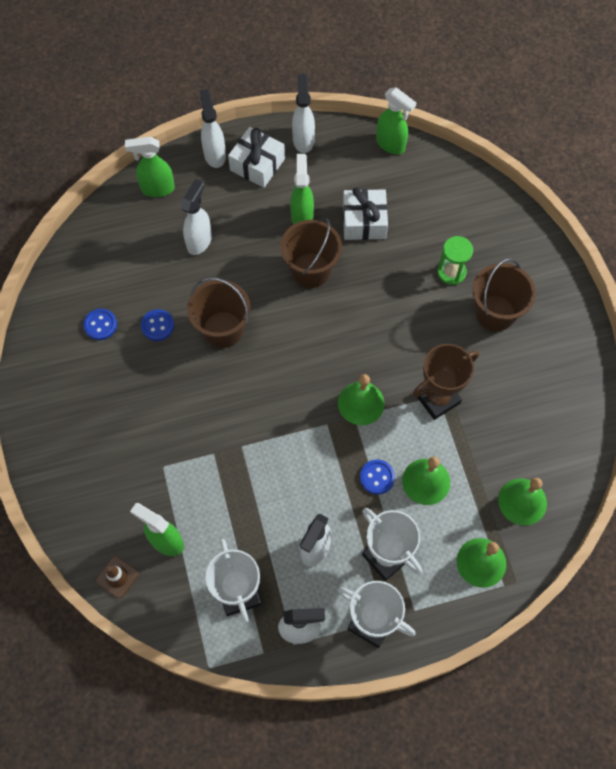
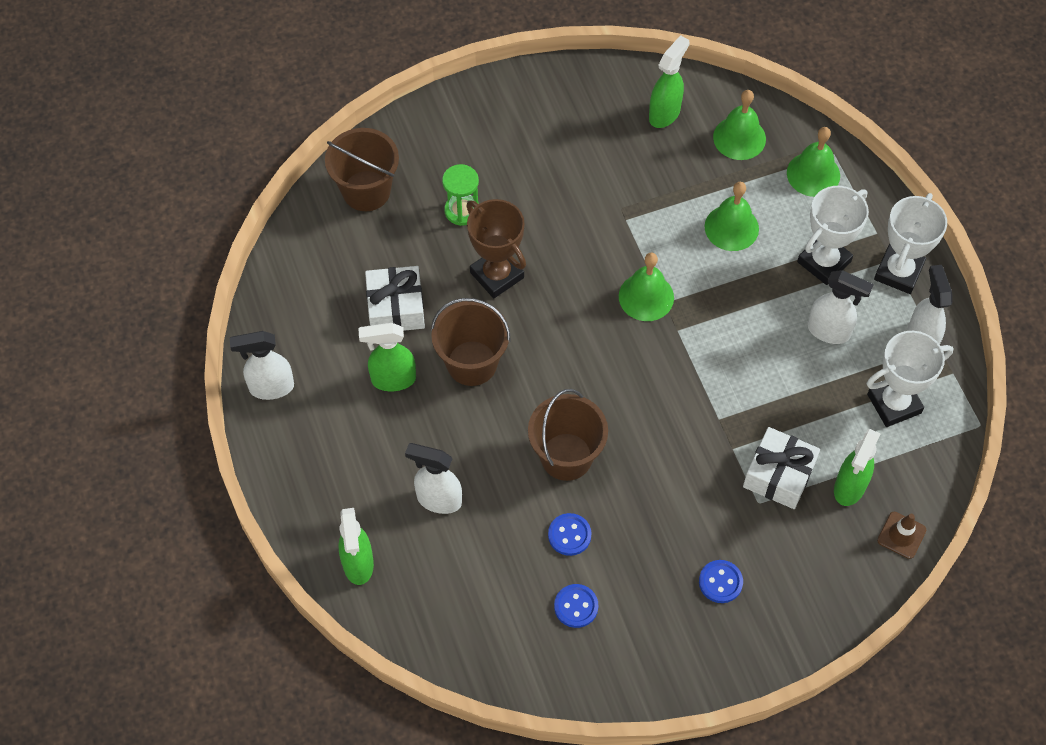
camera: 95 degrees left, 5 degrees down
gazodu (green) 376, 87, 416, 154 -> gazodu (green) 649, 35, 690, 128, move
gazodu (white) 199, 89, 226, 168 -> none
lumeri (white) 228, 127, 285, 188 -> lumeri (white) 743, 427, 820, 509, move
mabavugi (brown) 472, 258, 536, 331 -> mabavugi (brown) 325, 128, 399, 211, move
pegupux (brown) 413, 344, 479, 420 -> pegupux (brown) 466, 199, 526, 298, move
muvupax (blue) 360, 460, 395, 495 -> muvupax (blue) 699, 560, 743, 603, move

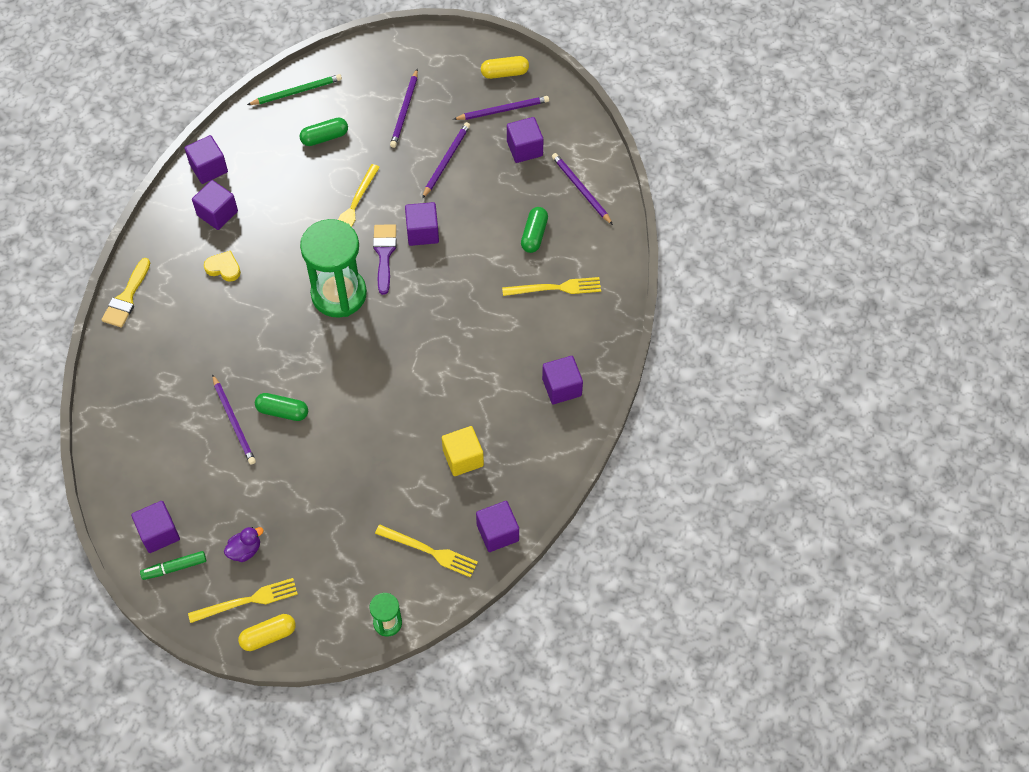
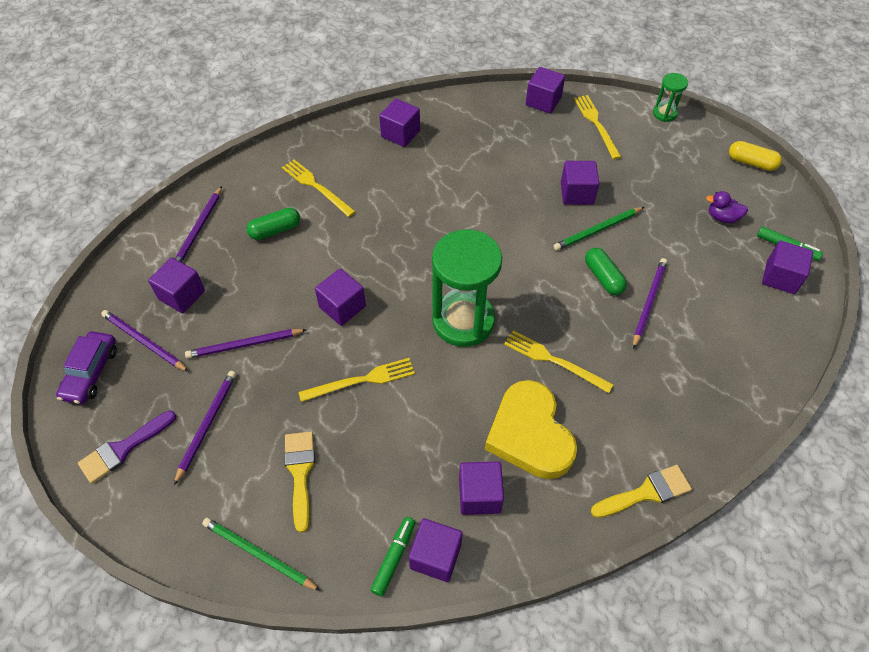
camera: 130 degrees left, 5 degrees down
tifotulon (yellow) 481, 56, 529, 79 -> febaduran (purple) 56, 331, 117, 404
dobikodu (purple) 390, 69, 418, 148 -> dobikodu (purple) 174, 371, 236, 485, 45 degrees counterclockwise
tifotulon (green) 299, 117, 348, 146 -> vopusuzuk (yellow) 284, 432, 315, 533
vopusuzuk (purple) 373, 225, 397, 295 -> vopusuzuk (purple) 78, 410, 176, 484, move
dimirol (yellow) 204, 251, 241, 282 -> dimirol (yellow) 485, 380, 577, 479, x2.19
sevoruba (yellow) 442, 426, 484, 476 -> none
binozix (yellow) 188, 578, 298, 623 -> binozix (yellow) 504, 330, 614, 393, move
none -> sevoruba (purple) 561, 161, 600, 205
none -> dobikodu (green) 553, 207, 644, 251
none -> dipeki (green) 370, 517, 416, 597

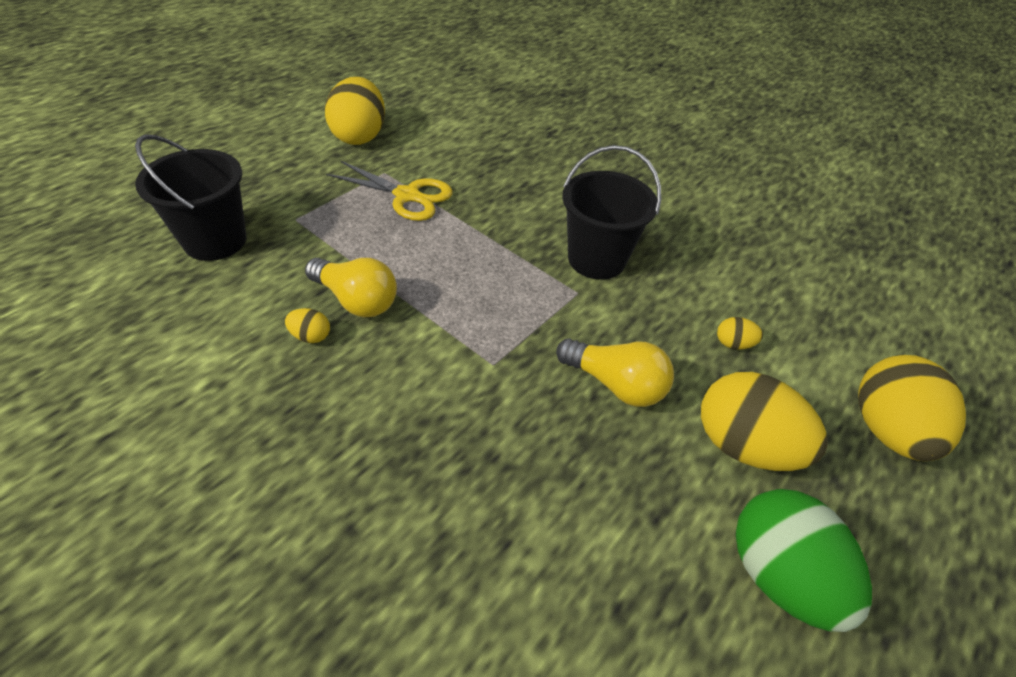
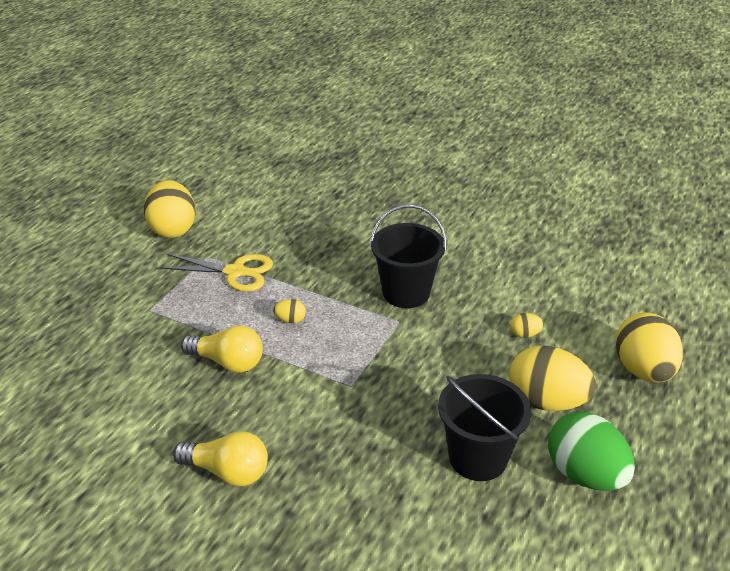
camera: 10 degrees left, 10 degrees down
mabavugi (black) 135, 135, 246, 261 -> mabavugi (black) 438, 374, 531, 481, move
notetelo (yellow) 285, 308, 330, 343 -> notetelo (yellow) 273, 299, 306, 323, move
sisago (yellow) 556, 338, 674, 407 -> sisago (yellow) 173, 431, 268, 486, move

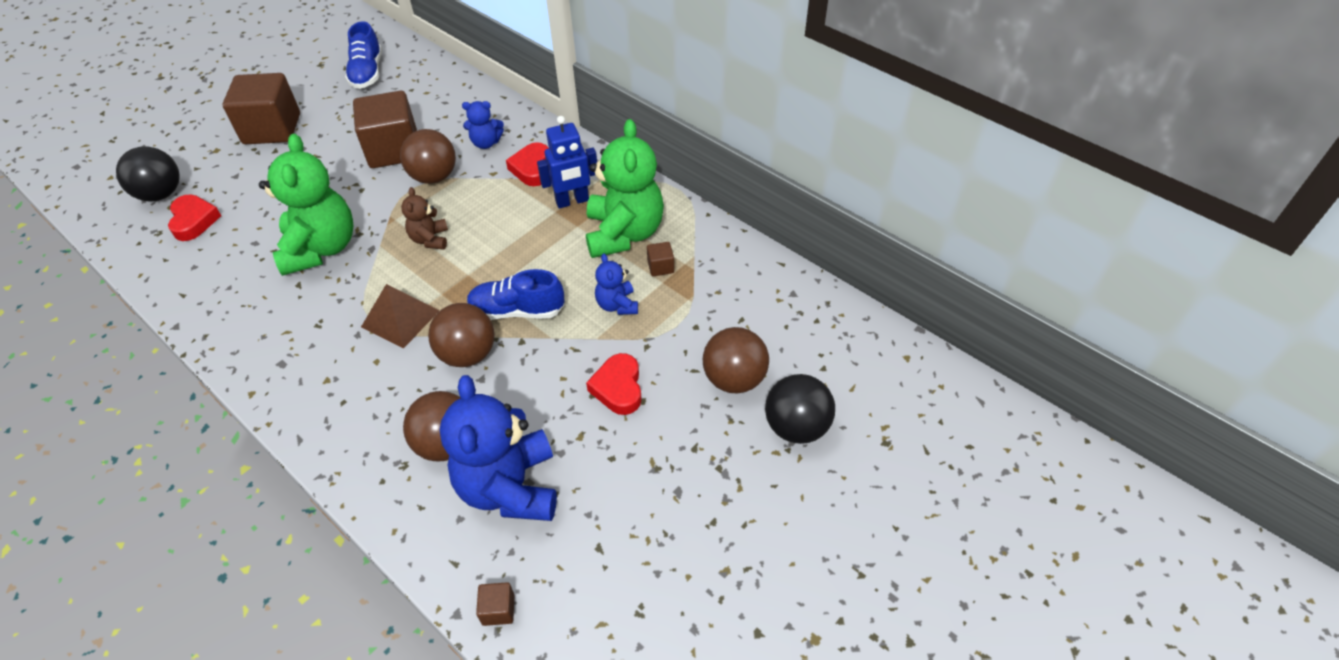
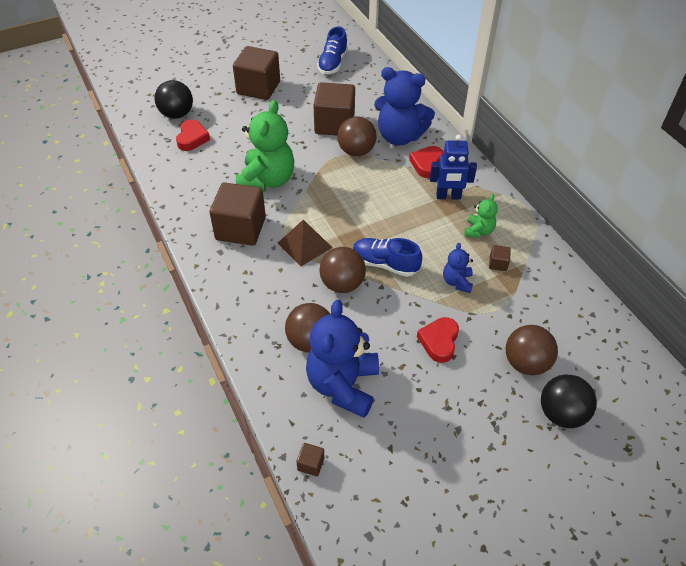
camera: 20 degrees right, 0 degrees up
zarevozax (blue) 462, 101, 504, 149 -> zarevozax (blue) 374, 67, 435, 145, x2.05
zarevozax (green) 586, 119, 664, 258 -> zarevozax (green) 464, 194, 498, 238, x0.49
zarevozax (brown) 401, 187, 448, 250 -> none
none -> sevoruba (brown) 210, 182, 266, 246

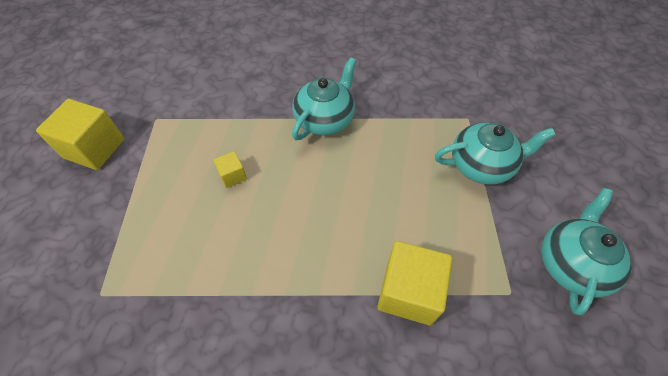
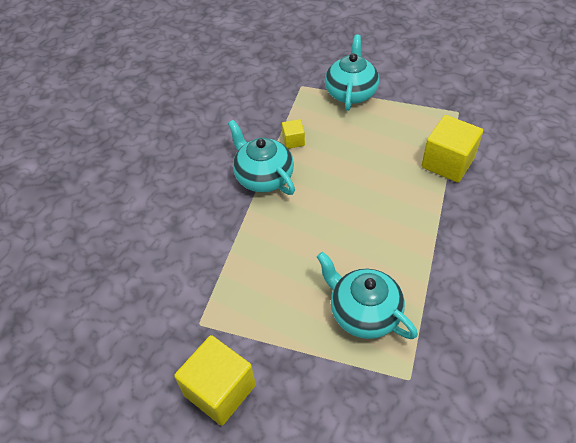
camera: 70 degrees left, 5 degrees down
sevoruba (yellow) 213, 151, 247, 188 -> sevoruba (yellow) 282, 119, 305, 149, move
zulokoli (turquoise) 541, 188, 632, 315 -> zulokoli (turquoise) 317, 252, 418, 339, move

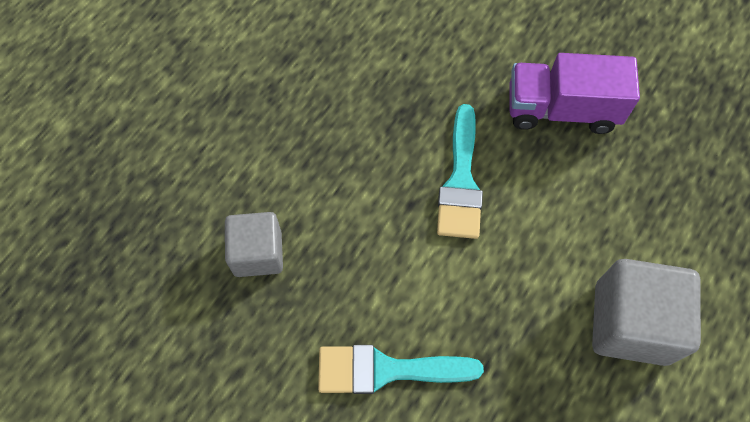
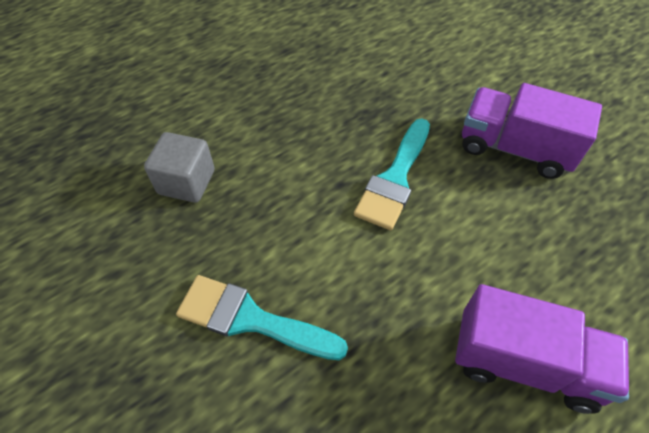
camera: 20 degrees right, 10 degrees down
sevoruba (grey) 592, 259, 701, 366 -> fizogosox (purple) 455, 284, 629, 414

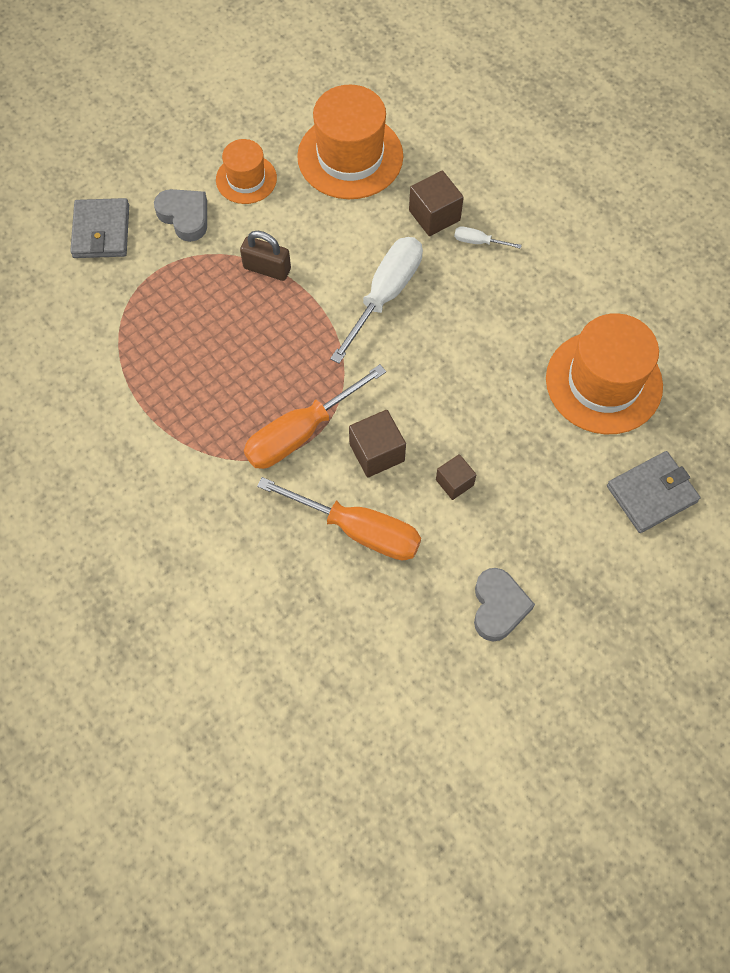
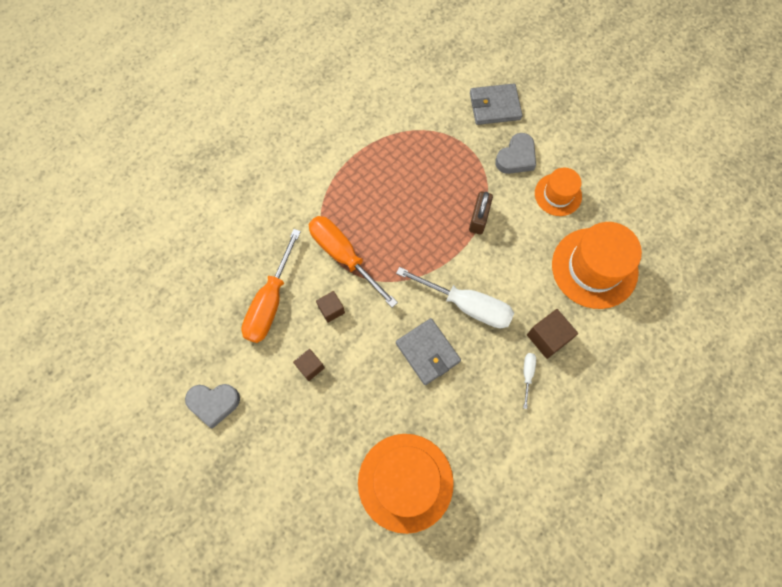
camera: 85 degrees right, 5 degrees up
sevoruba (brown) 349, 410, 406, 477 -> sevoruba (brown) 316, 291, 345, 323, x0.65
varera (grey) 607, 451, 700, 533 -> varera (grey) 396, 318, 461, 385, move

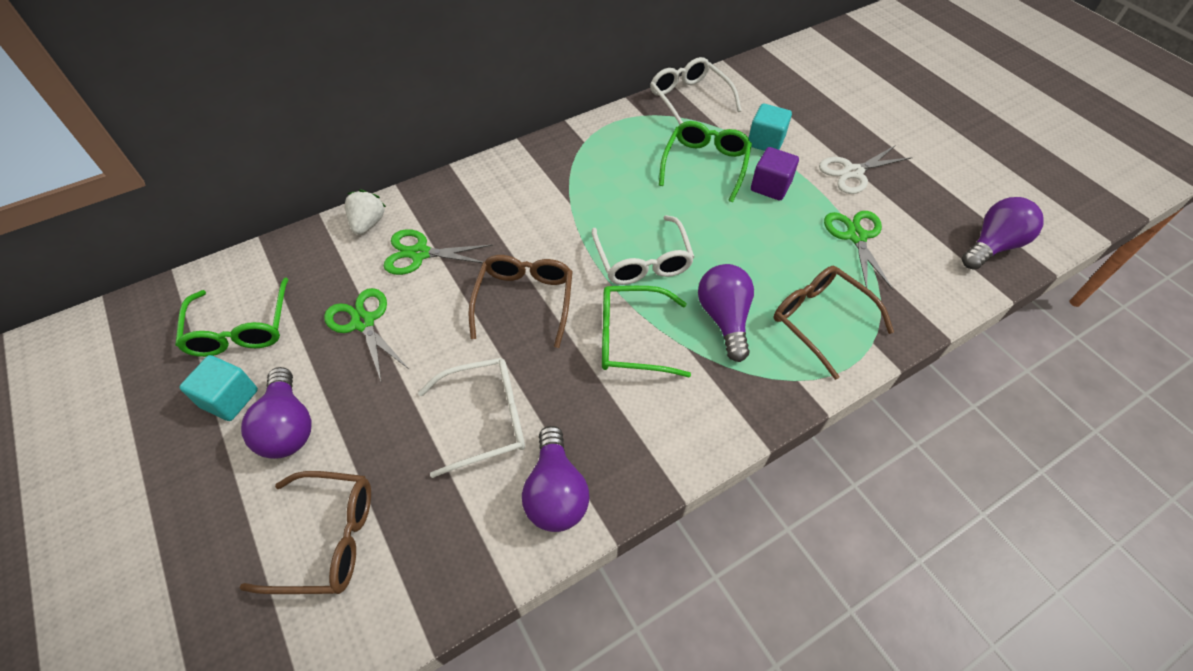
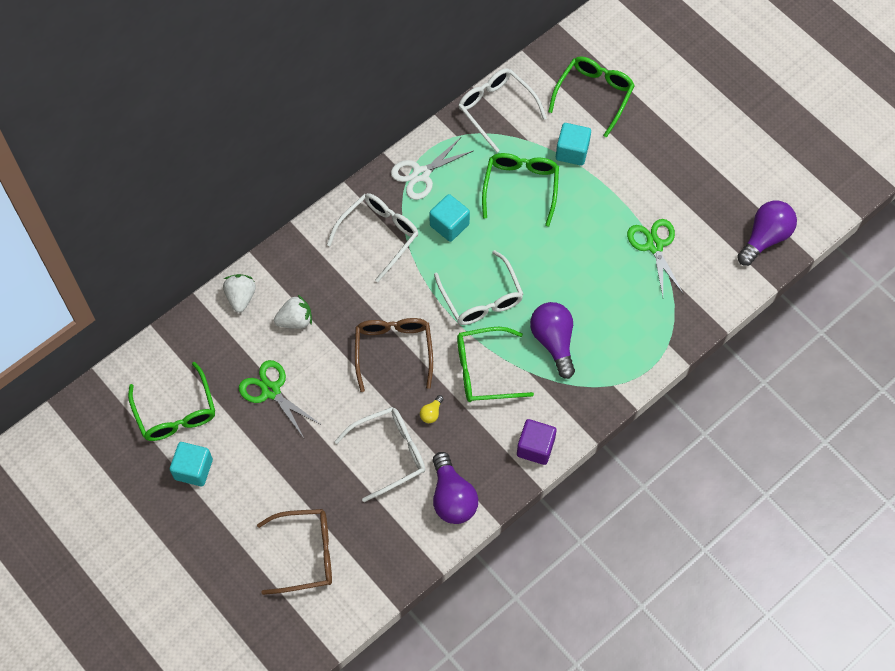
camera: 10 degrees left, 10 degrees up
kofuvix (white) 819, 144, 913, 194 -> kofuvix (white) 391, 137, 474, 200, move
sevoruba (purple) 751, 147, 799, 200 -> sevoruba (purple) 517, 419, 557, 465, move
kofuvix (green) 384, 229, 493, 275 -> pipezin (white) 274, 295, 312, 329
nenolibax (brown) 774, 266, 894, 380 -> none
sisago (purple) 241, 367, 311, 459 -> none
none -> nenolibax (green) 548, 57, 635, 138
none -> nenolibax (white) 327, 193, 419, 282
none -> sevoruba (turquoise) 429, 194, 470, 242
none -> sisago (yellow) 420, 395, 444, 423

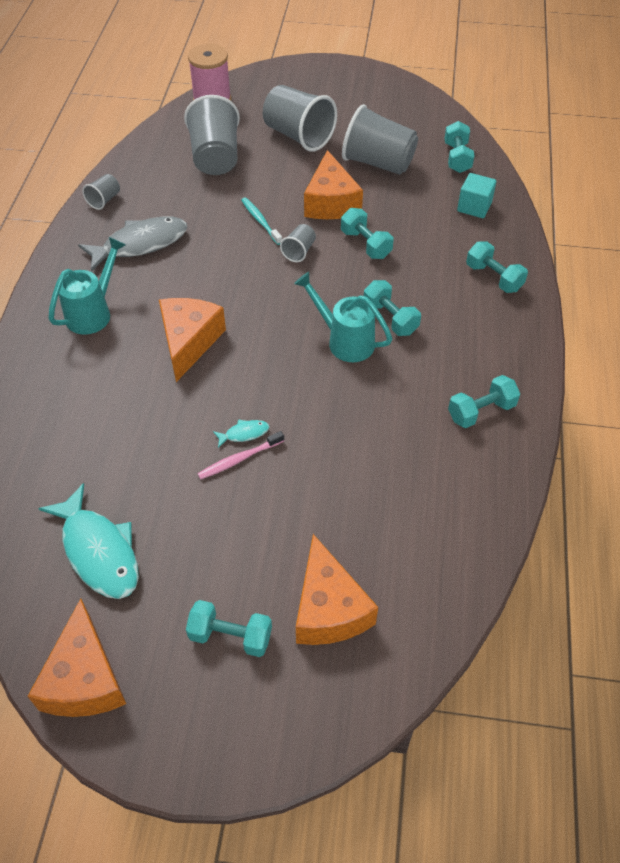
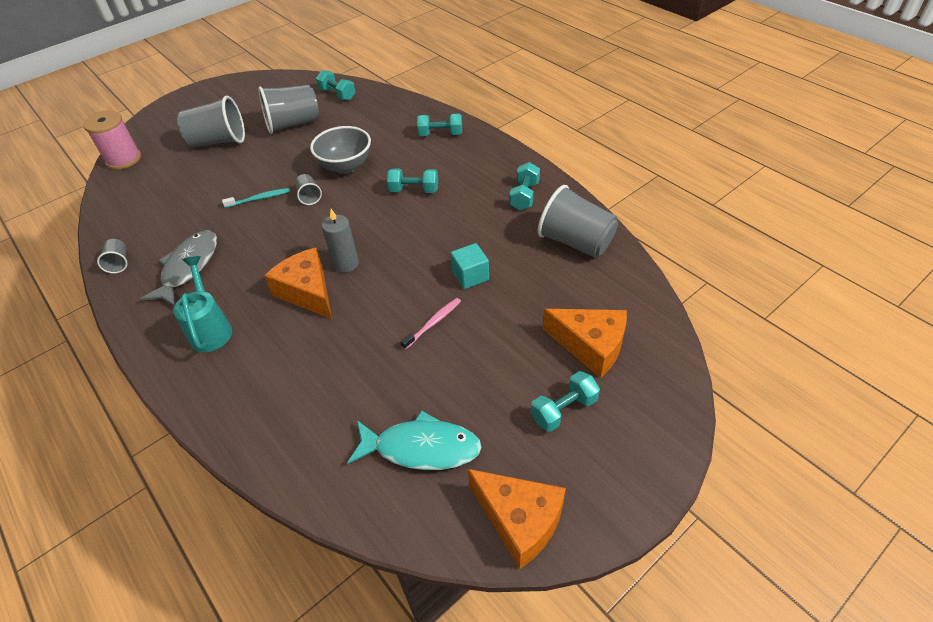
camera: 45 degrees left, 5 degrees down
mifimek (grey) 184, 95, 240, 175 -> mifimek (grey) 538, 185, 618, 258, move
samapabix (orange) 304, 150, 363, 219 -> none
sevoruba (turquoise) 457, 173, 496, 218 -> sevoruba (turquoise) 451, 243, 489, 289, move
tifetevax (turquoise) 241, 197, 282, 245 -> tifetevax (turquoise) 222, 188, 290, 208, 150 degrees clockwise
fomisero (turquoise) 341, 208, 394, 259 -> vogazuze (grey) 310, 126, 371, 174
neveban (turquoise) 294, 272, 392, 362 -> none
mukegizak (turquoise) 213, 420, 269, 448 -> none
tifetevax (pink) 197, 431, 284, 479 -> tifetevax (pink) 400, 298, 461, 350, 150 degrees counterclockwise
none -> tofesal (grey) 322, 209, 359, 273

